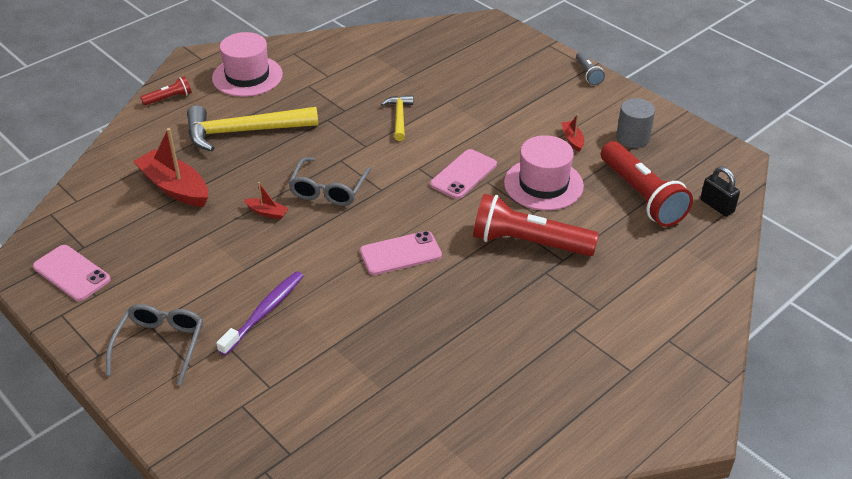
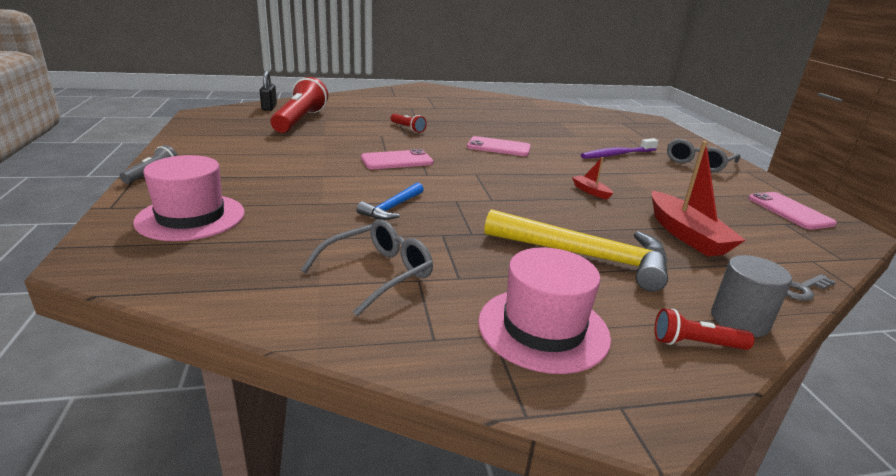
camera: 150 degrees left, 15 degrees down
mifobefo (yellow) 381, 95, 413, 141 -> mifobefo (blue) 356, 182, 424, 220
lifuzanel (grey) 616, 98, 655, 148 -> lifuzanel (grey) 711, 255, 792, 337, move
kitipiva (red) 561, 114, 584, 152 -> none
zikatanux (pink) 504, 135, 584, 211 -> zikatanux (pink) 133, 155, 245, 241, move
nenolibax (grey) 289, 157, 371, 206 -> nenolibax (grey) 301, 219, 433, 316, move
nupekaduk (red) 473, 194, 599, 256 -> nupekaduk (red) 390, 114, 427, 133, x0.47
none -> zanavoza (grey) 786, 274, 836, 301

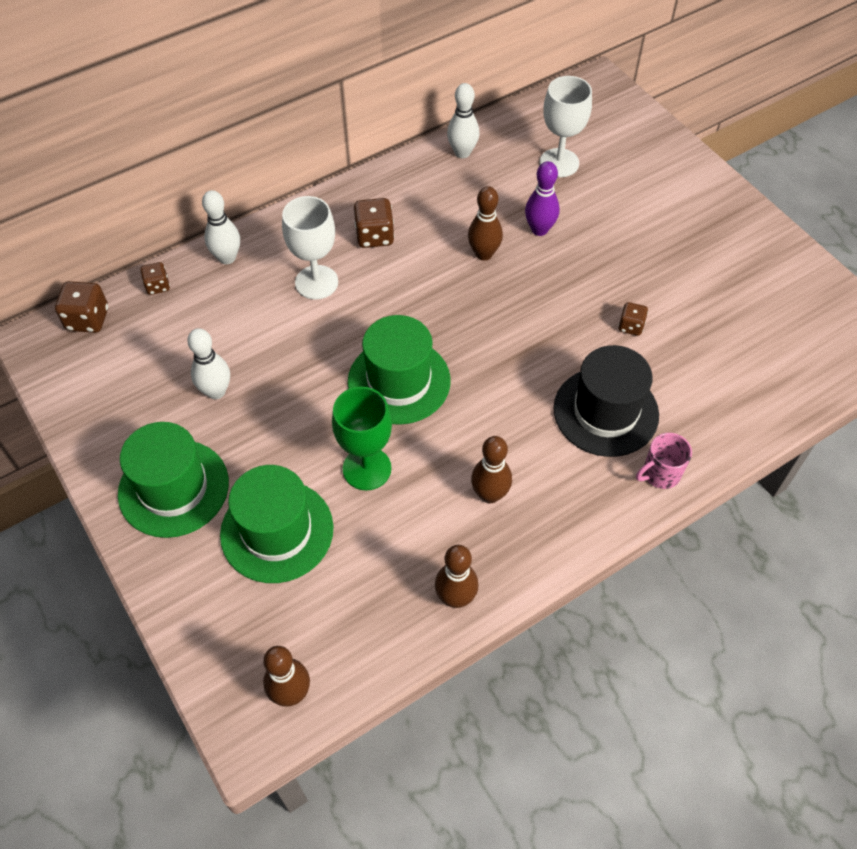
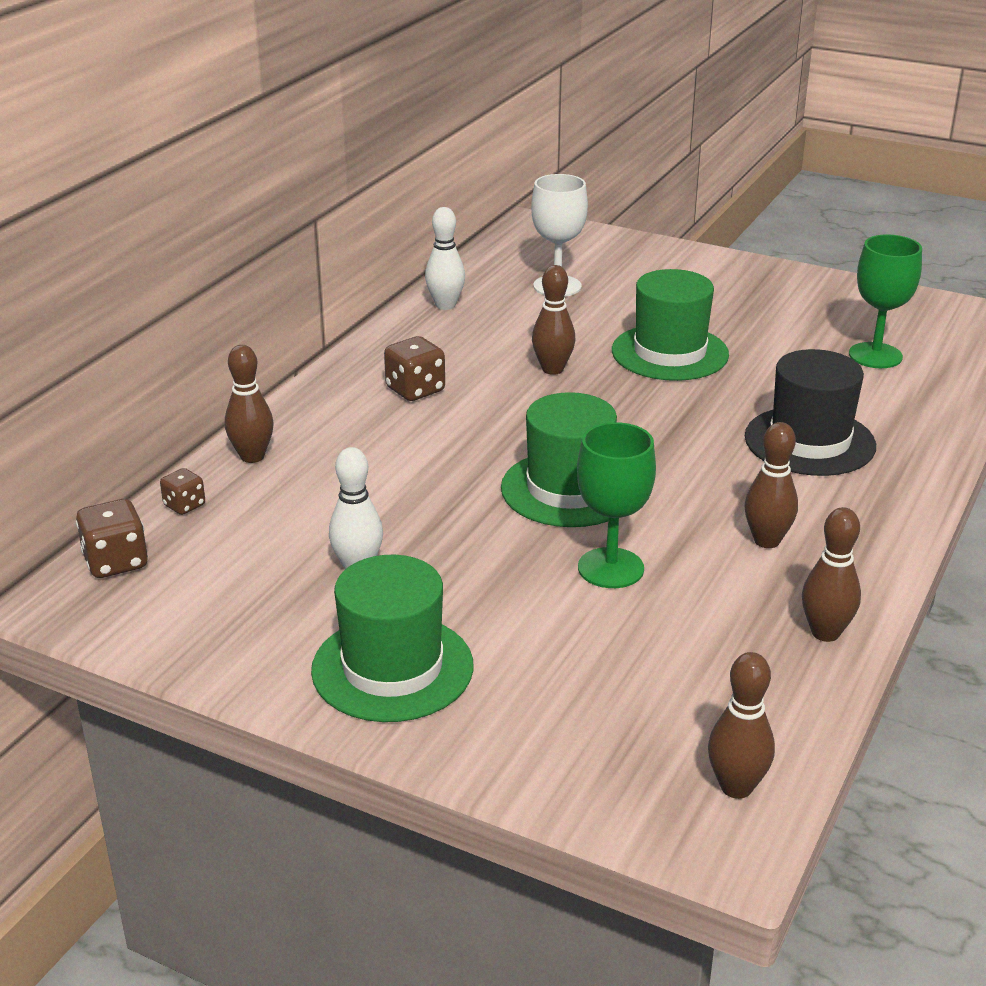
camera: 30 degrees left, 25 degrees down
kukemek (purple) 525, 161, 560, 236 -> none
kukemek (white) 202, 190, 240, 264 -> kukemek (brown) 225, 345, 274, 463
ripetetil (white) 282, 196, 338, 300 -> none
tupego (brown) 618, 302, 648, 336 -> none
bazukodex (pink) 636, 433, 692, 489 -> none
zikatanux (green) 220, 465, 334, 583 -> zikatanux (green) 612, 269, 729, 381, move
none -> ripetetil (green) 849, 234, 922, 368

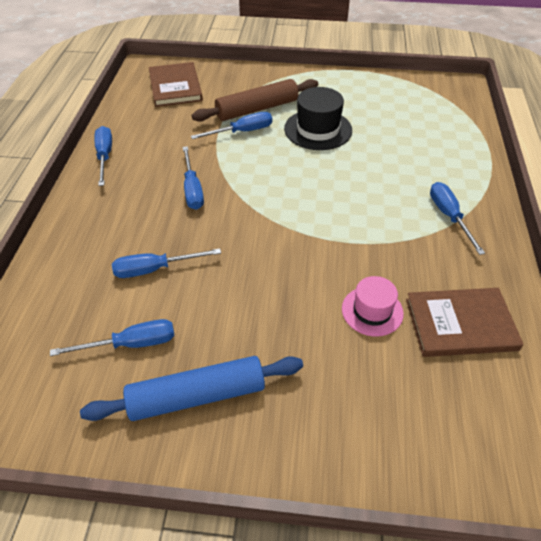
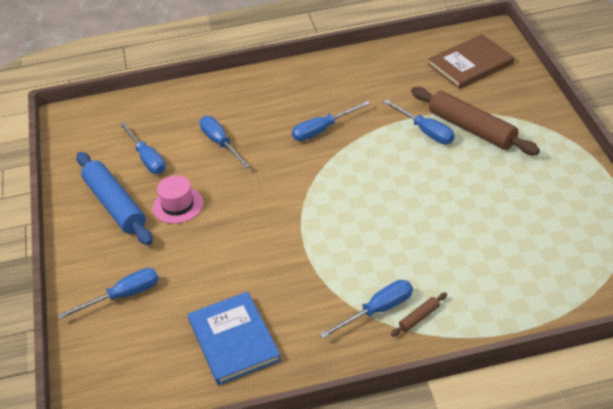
camera: 75 degrees right, 5 degrees down
zikatanux (black) 284, 87, 352, 150 -> none
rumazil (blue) 94, 126, 112, 186 -> rumazil (blue) 58, 268, 159, 319, move
zikatanux (pink) 342, 276, 404, 336 -> zikatanux (pink) 153, 175, 203, 224, move
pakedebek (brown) 406, 288, 524, 357 -> pakedebek (blue) 188, 292, 281, 385
none -> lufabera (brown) 391, 292, 447, 337

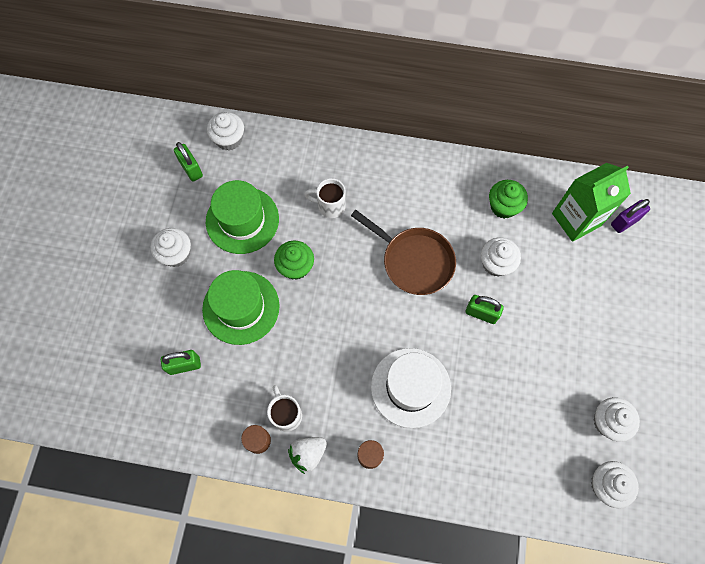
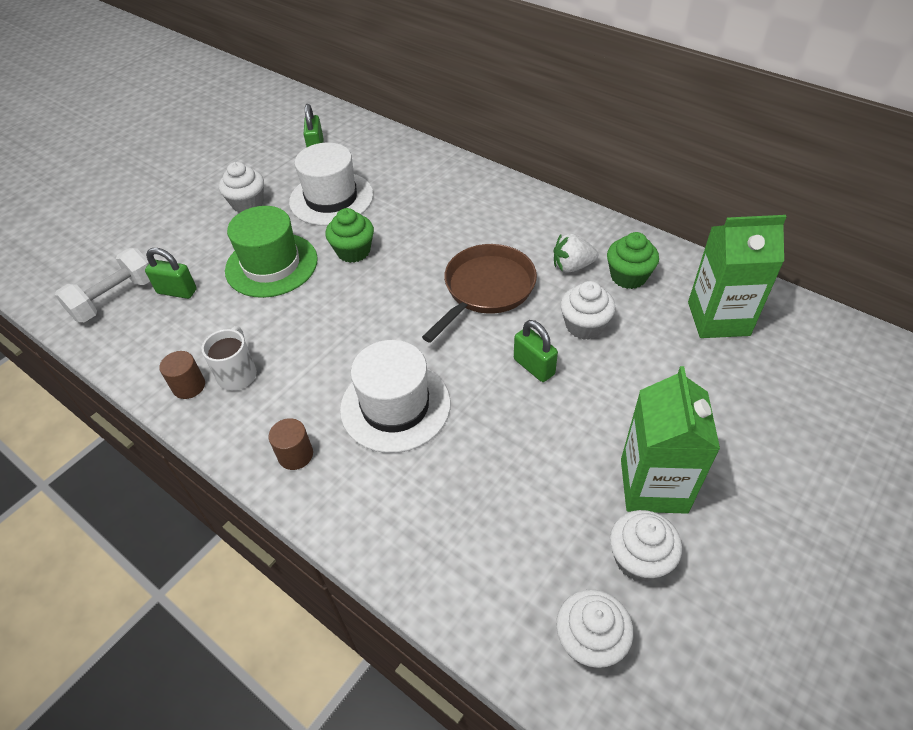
camera: 30 degrees right, 20 degrees down
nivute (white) 207, 112, 244, 151 -> none
bazukodex (white) 304, 178, 346, 218 -> none
zikatanux (green) 206, 180, 279, 254 -> zikatanux (white) 289, 143, 374, 226
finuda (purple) 611, 199, 650, 233 -> none
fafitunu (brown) 351, 210, 456, 295 -> fafitunu (brown) 422, 244, 537, 343, 120 degrees counterclockwise
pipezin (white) 288, 437, 327, 474 -> pipezin (white) 554, 233, 598, 273, move
none -> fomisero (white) 55, 248, 150, 322
none -> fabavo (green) 621, 366, 720, 514

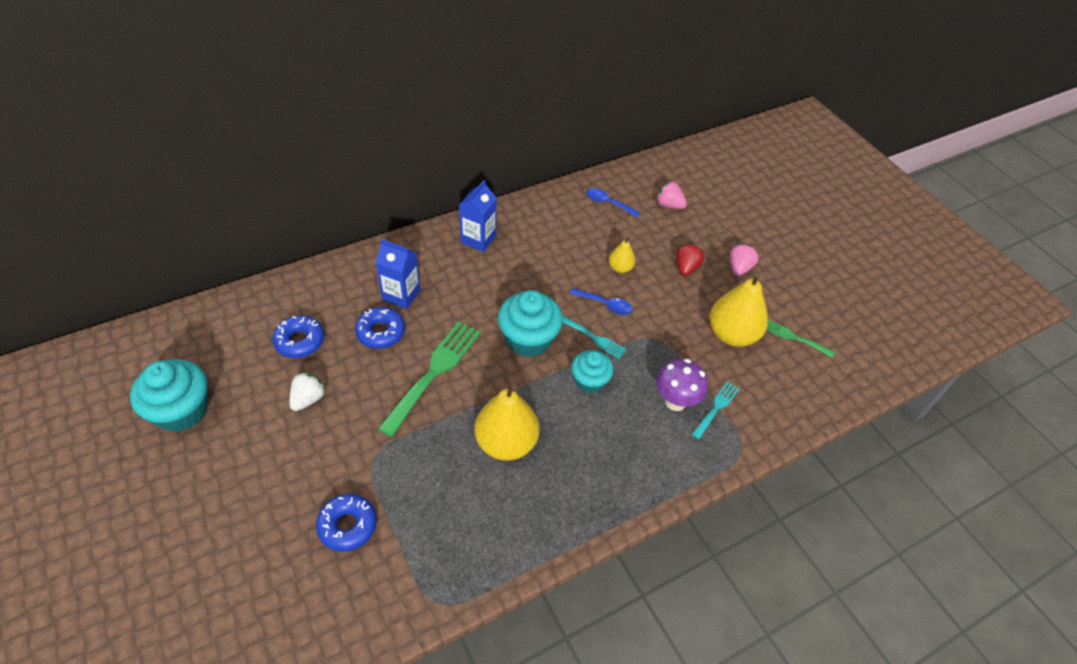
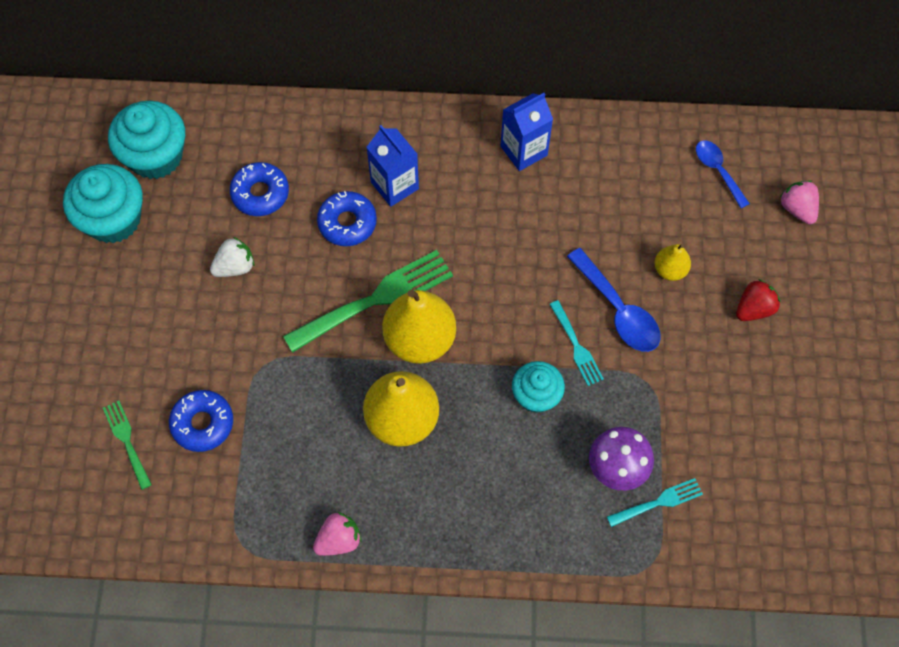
camera: 35 degrees right, 15 degrees up
pipezin (pink) 730, 244, 759, 276 -> pipezin (pink) 313, 512, 362, 556, move
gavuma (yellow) 709, 273, 768, 347 -> gavuma (yellow) 382, 289, 456, 364, move
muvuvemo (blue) 570, 288, 633, 315 -> muvuvemo (blue) 567, 248, 661, 352, x1.54
nivute (turquoise) 498, 290, 563, 357 -> nivute (turquoise) 108, 101, 185, 179, move
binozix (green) 766, 319, 835, 357 -> binozix (green) 103, 400, 152, 490, move

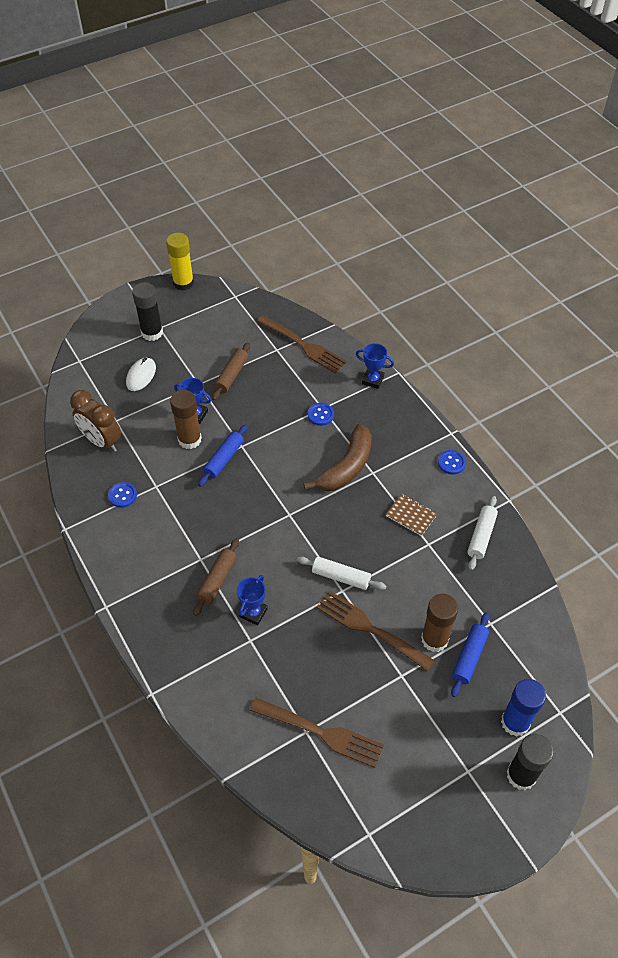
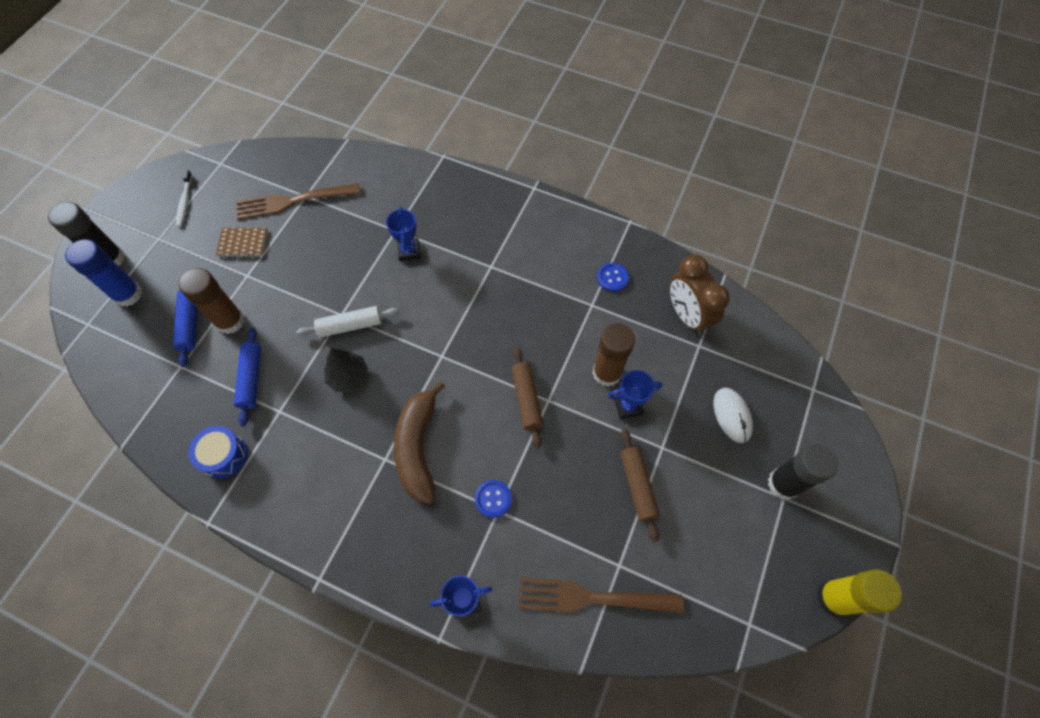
camera: 145 degrees right, 10 degrees up
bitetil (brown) 70, 390, 121, 452 -> bitetil (brown) 670, 254, 730, 335, 120 degrees counterclockwise
lufabera (blue) 198, 424, 248, 487 -> lufabera (blue) 234, 327, 261, 427, move
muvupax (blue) 438, 450, 466, 475 -> none
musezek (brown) 386, 494, 438, 536 -> musezek (brown) 216, 228, 268, 257, move
lufabera (white) 467, 496, 498, 570 -> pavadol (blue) 189, 426, 247, 478
lufabera (brown) 193, 538, 239, 616 -> lufabera (brown) 511, 347, 543, 448, move
binozix (brown) 316, 590, 435, 672 -> none
none -> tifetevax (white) 176, 170, 192, 227
none -> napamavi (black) 324, 348, 368, 392

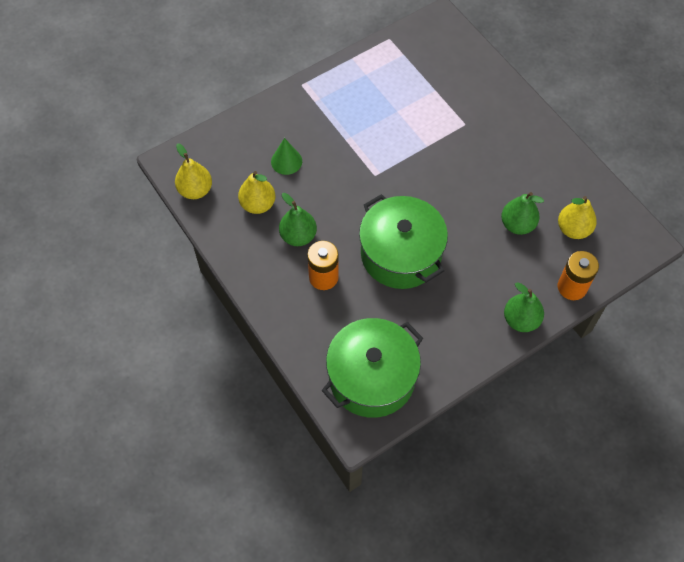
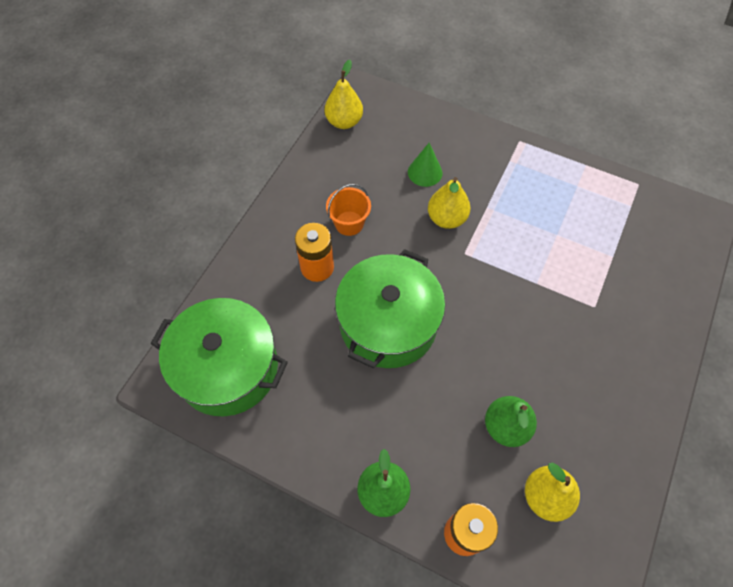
camera: 60 degrees right, 0 degrees up
gavuma (yellow) 238, 171, 275, 214 -> gavuma (yellow) 428, 177, 471, 229, move
gavuma (green) 279, 193, 317, 246 -> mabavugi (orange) 326, 184, 371, 236

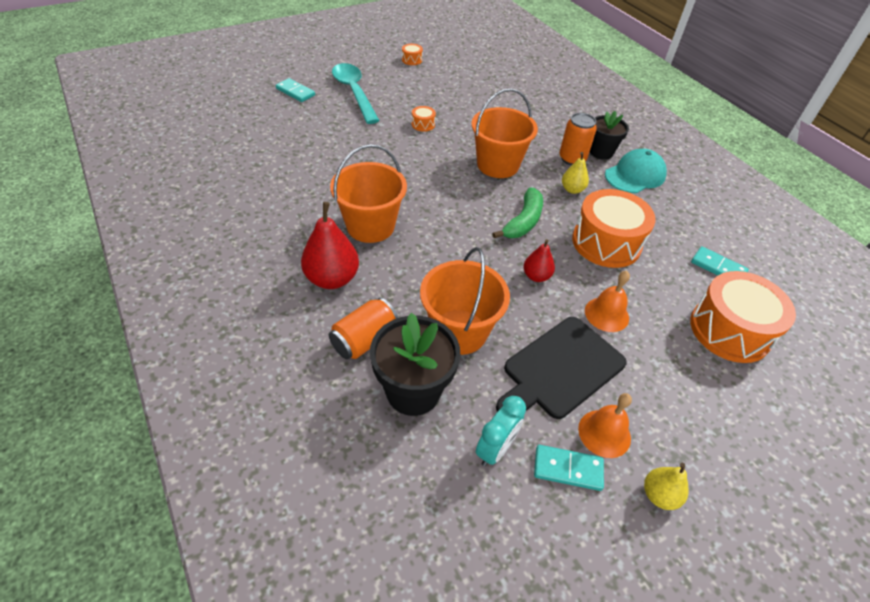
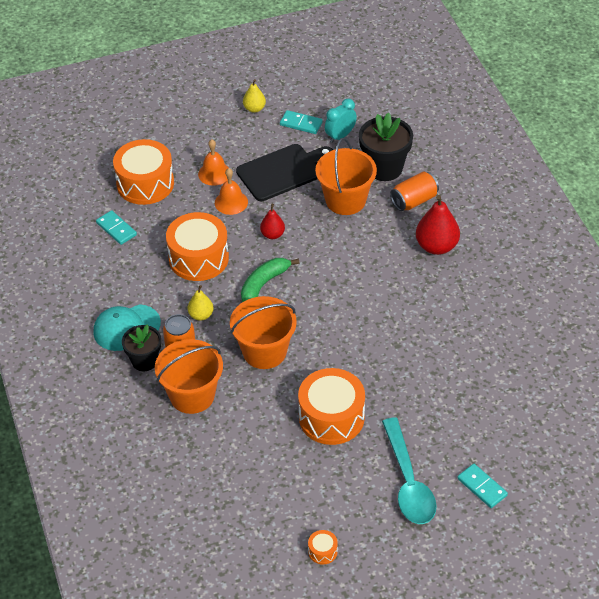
camera: 165 degrees left, 0 degrees up
pavadol (orange) 412, 106, 436, 132 -> pavadol (orange) 298, 368, 365, 445, x2.40
mabavugi (orange) 330, 144, 407, 243 -> mabavugi (orange) 155, 339, 223, 414, move
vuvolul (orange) 578, 393, 632, 458 -> vuvolul (orange) 198, 139, 229, 186, move

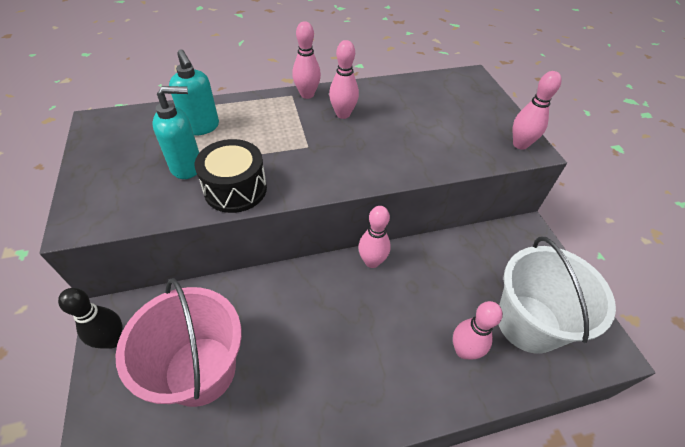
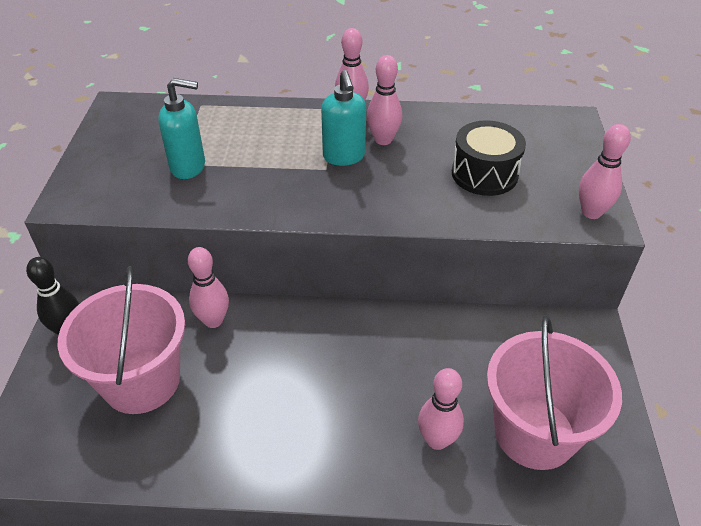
camera: 20 degrees right, 5 degrees down
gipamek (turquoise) 169, 49, 219, 136 -> gipamek (turquoise) 321, 70, 366, 166, move
pavadol (black) 195, 139, 267, 213 -> pavadol (black) 452, 120, 526, 196, move
kukemek (pink) 358, 206, 391, 268 -> kukemek (pink) 188, 247, 229, 328, move
mabavugi (white) 498, 237, 616, 354 -> mabavugi (pink) 487, 315, 622, 470

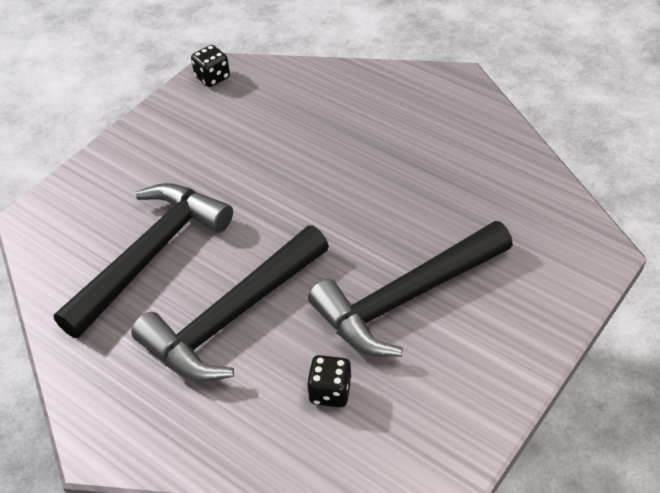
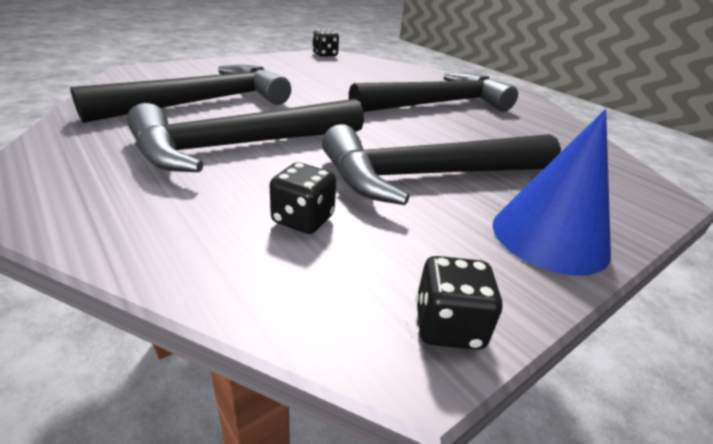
camera: 10 degrees right, 15 degrees down
none -> mifobefo (black) 349, 73, 518, 112
none -> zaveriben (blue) 493, 109, 611, 276
none -> tupego (black) 416, 256, 503, 350

